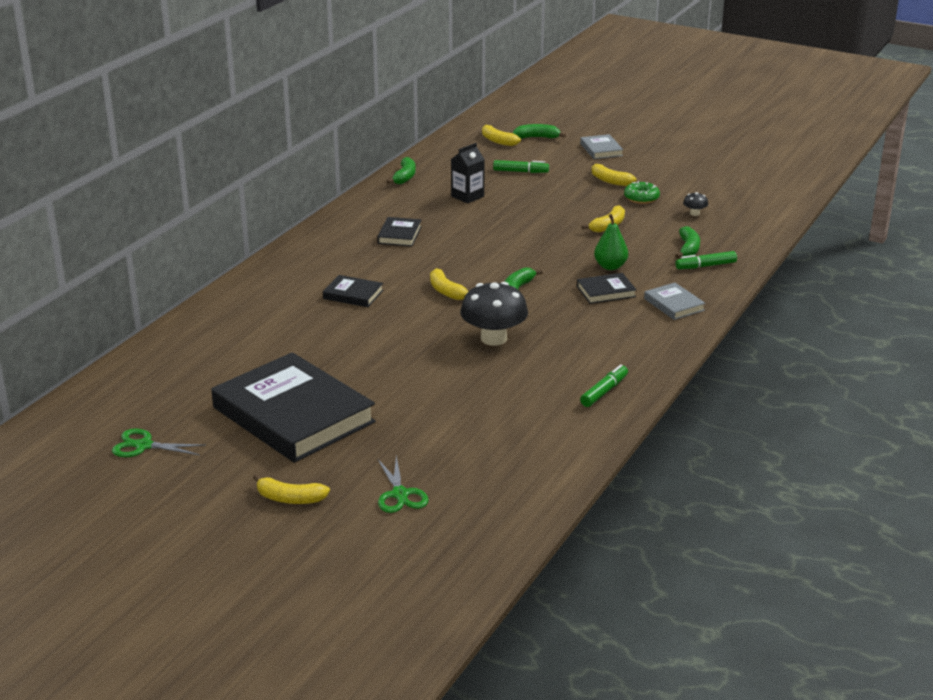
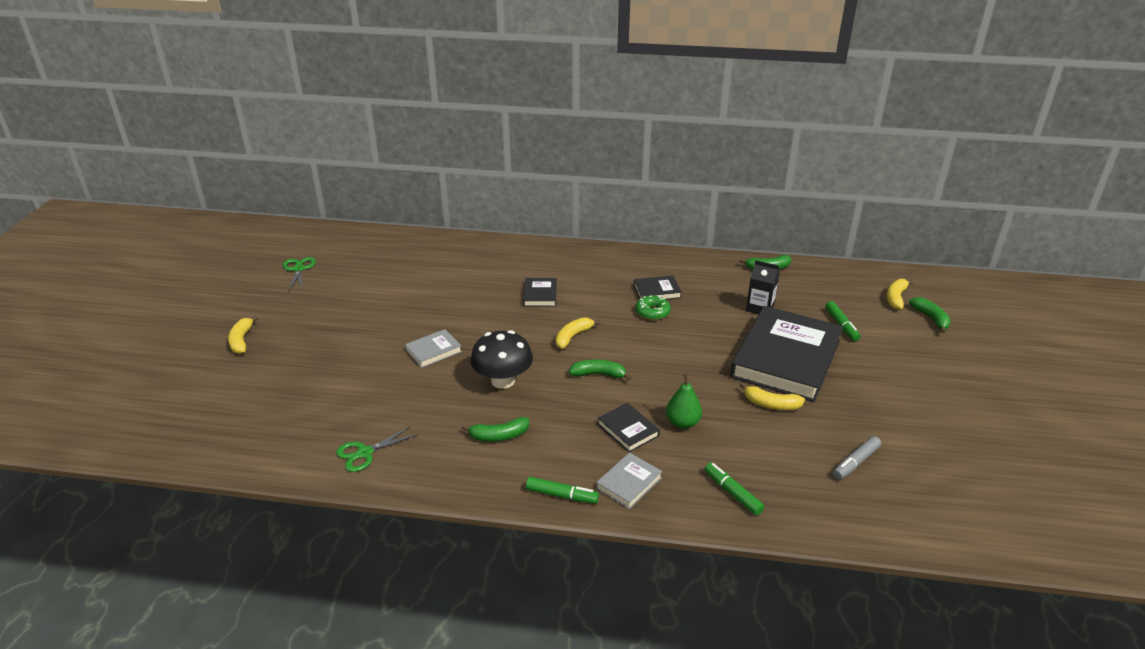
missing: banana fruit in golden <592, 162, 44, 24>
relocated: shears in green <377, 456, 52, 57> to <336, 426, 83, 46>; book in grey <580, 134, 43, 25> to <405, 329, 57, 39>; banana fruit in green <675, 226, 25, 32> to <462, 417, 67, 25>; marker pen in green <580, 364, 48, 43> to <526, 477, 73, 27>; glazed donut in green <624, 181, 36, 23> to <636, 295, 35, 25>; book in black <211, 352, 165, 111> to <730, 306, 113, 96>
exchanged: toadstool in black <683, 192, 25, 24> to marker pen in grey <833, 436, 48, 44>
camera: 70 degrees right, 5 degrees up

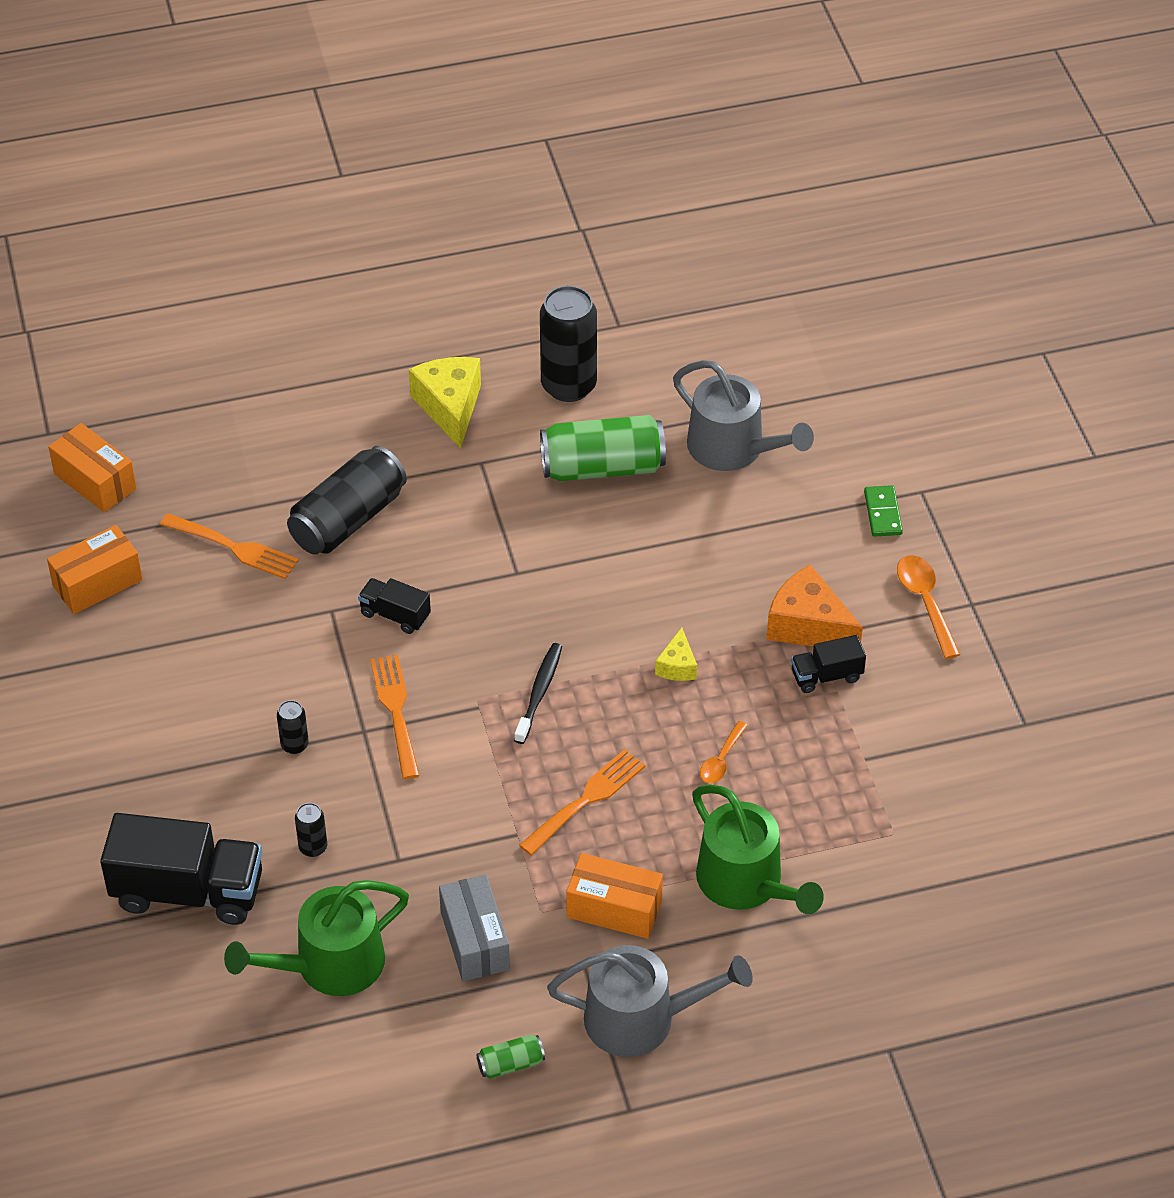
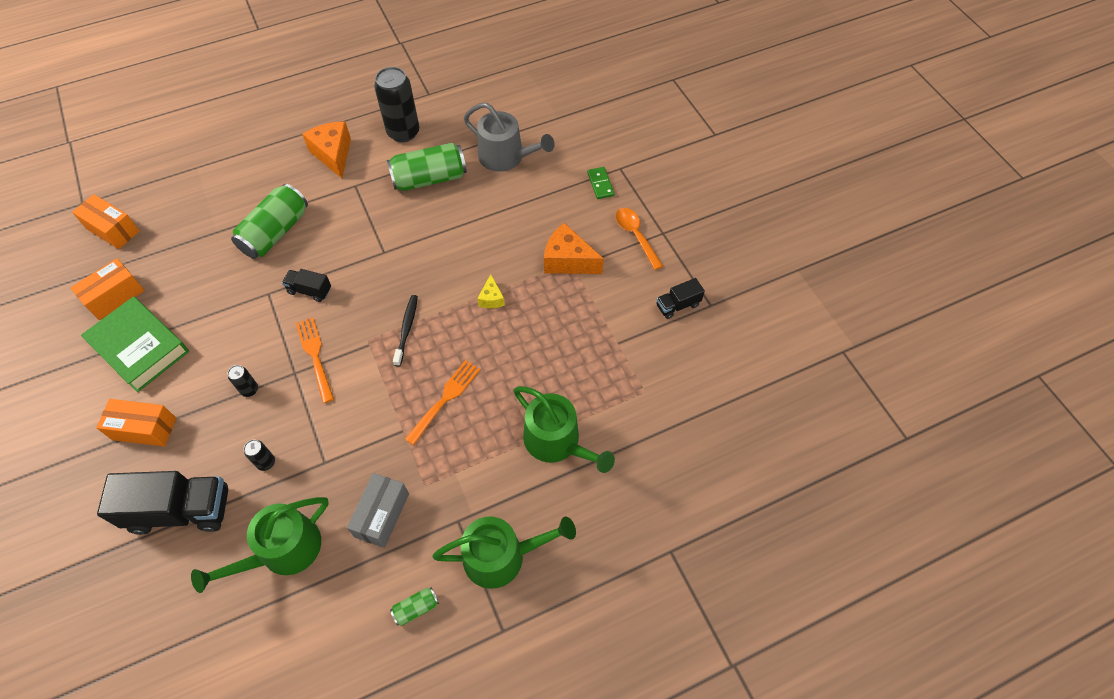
missing: table fork in orange-coloured <160, 513, 139, 66>; spoon in orange-coloured <700, 721, 48, 62>
appeared: book in green <81, 296, 108, 96>
relocated: package in orange-coloured <566, 853, 97, 86> to <96, 399, 80, 48>; lorry in black <791, 635, 75, 58> to <657, 278, 48, 41>
colour: soda can in black <287, 446, 120, 109> to soda can in green <231, 184, 77, 75>; cheese in golden <409, 357, 72, 91> to cheese in orange-coloured <302, 122, 49, 56>; watering pot in grey <547, 945, 206, 112> to watering pot in green <432, 516, 144, 73>
spun: package in grey <439, 875, 71, 106> = <347, 473, 62, 75> 45 degrees clockwise
camera: 10 degrees left, 10 degrees up

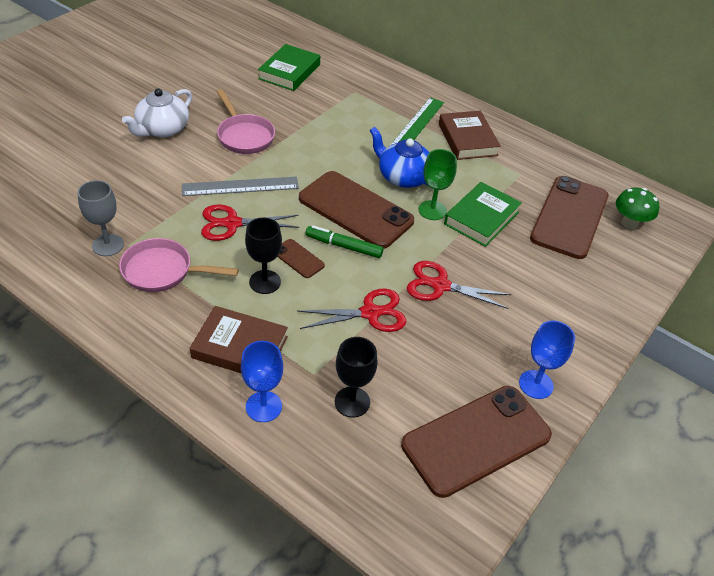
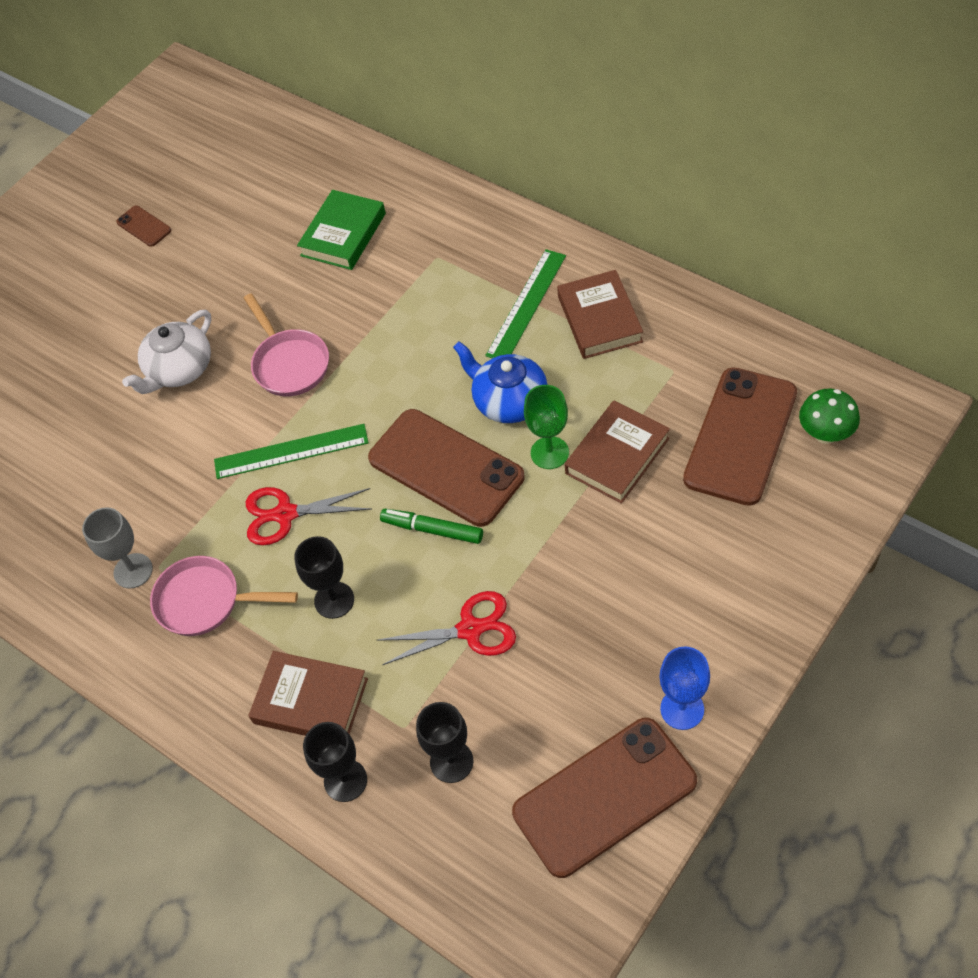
missing: shears in scarlet <407, 261, 104, 48>
relocated: mobile phone in brown <277, 239, 48, 39> to <116, 206, 55, 41>
colour: straightedge in grey <182, 177, 117, 19> to straightedge in green <214, 424, 154, 55>; goblet in cobalt <241, 341, 42, 81> to goblet in black <303, 722, 64, 80>; book in green <444, 182, 78, 65> to book in brown <565, 401, 105, 103>
camera: 10 degrees right, 10 degrees up

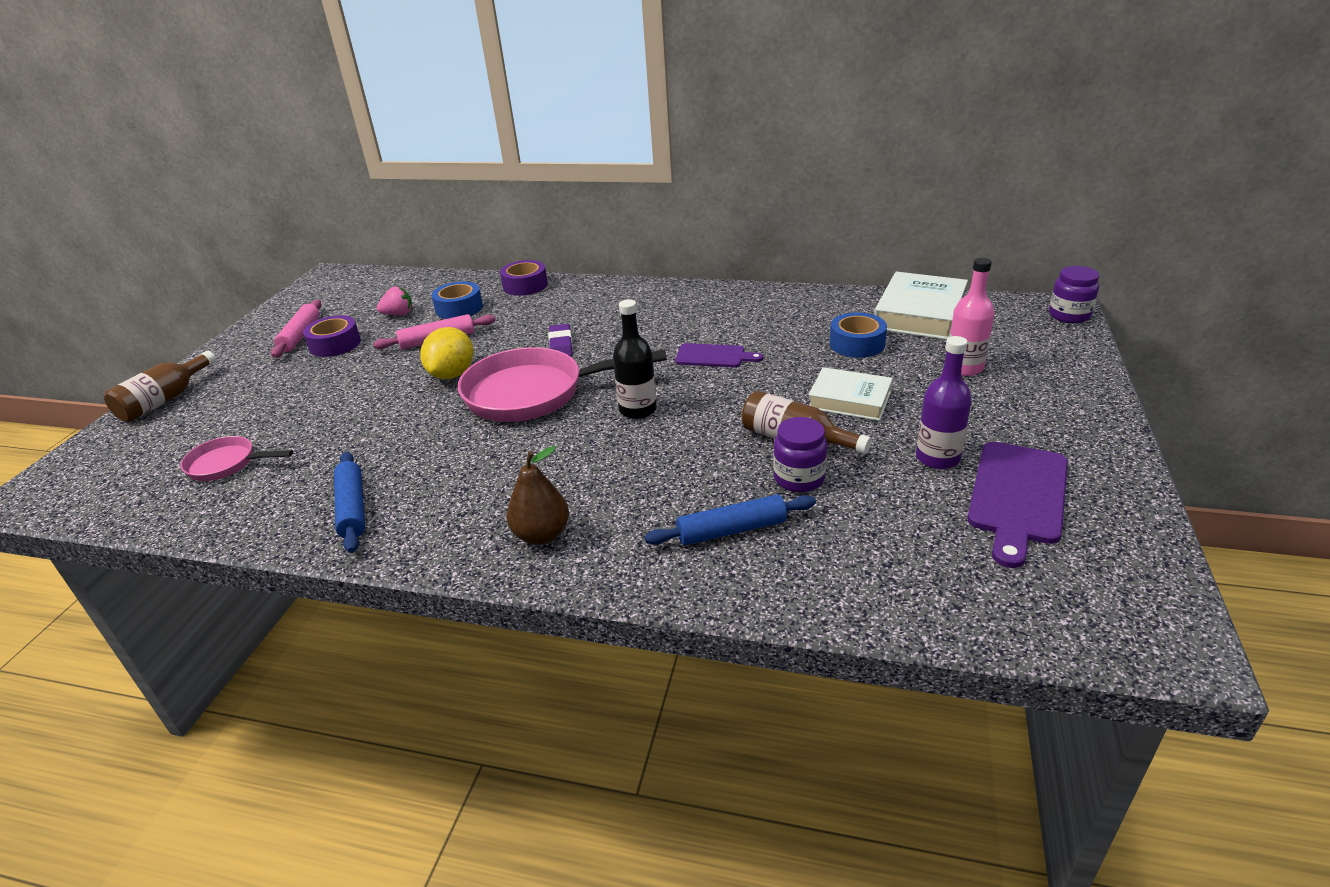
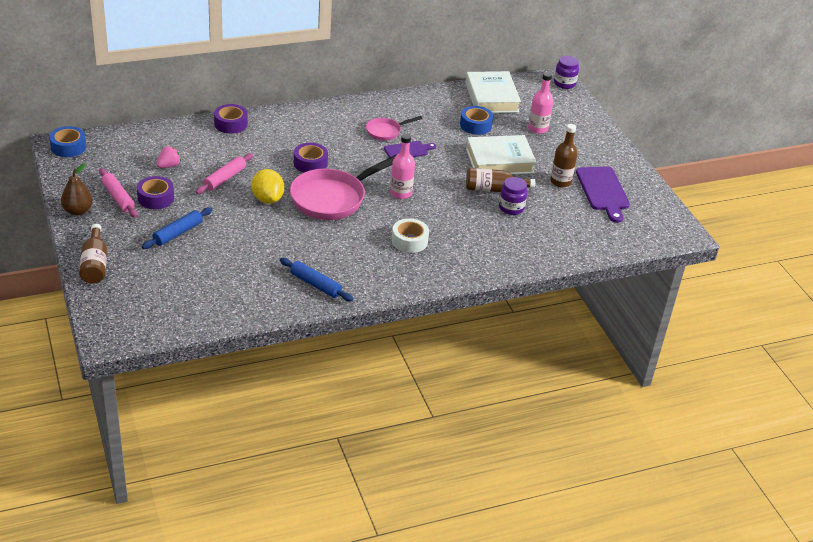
appeared: roll of tape in snow-white <392, 218, 37, 35>
relocated: roll of tape in cobalt <431, 282, 52, 37> to <49, 126, 37, 31>; toy pear in brown <507, 446, 62, 99> to <61, 164, 32, 52>; pastry roller in cobalt <644, 494, 172, 51> to <142, 207, 71, 42>; skillet in rose-pink <180, 436, 113, 45> to <366, 116, 57, 25>
exchanged: eraser in purple <548, 324, 25, 32> to roll of tape in purple <294, 143, 34, 30>
colour: drink bottle in black <613, 299, 44, 120> to drink bottle in rose-pink <390, 134, 25, 65>; drink bottle in purple <916, 336, 56, 133> to drink bottle in brown <550, 124, 28, 63>
size: book in snow-white <808, 367, 85, 54> = <466, 135, 70, 39> x1.53
camera: 40 degrees left, 5 degrees up

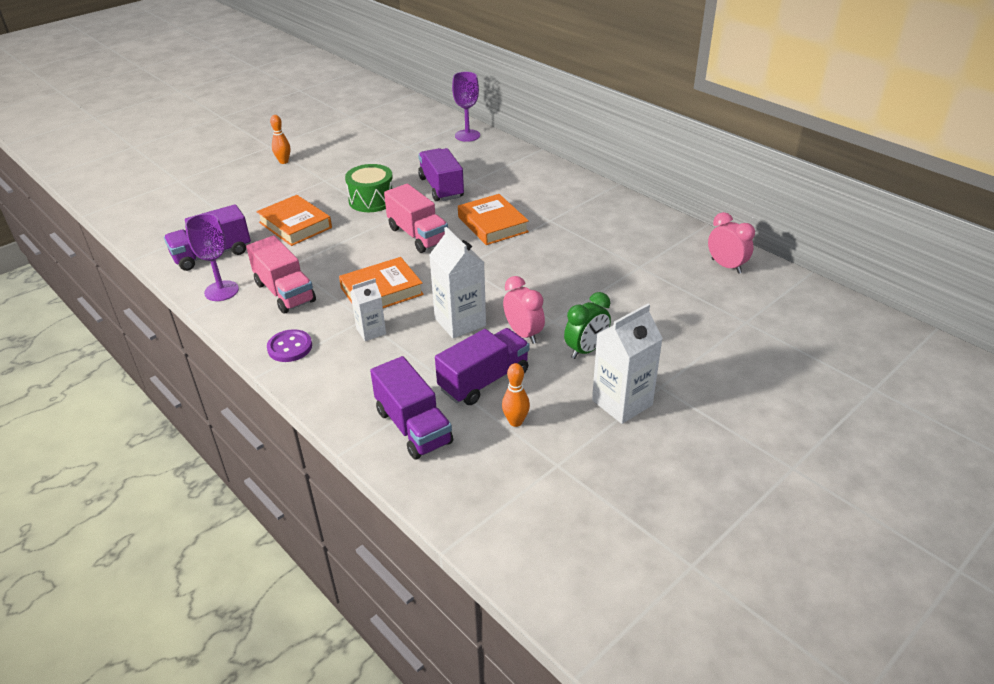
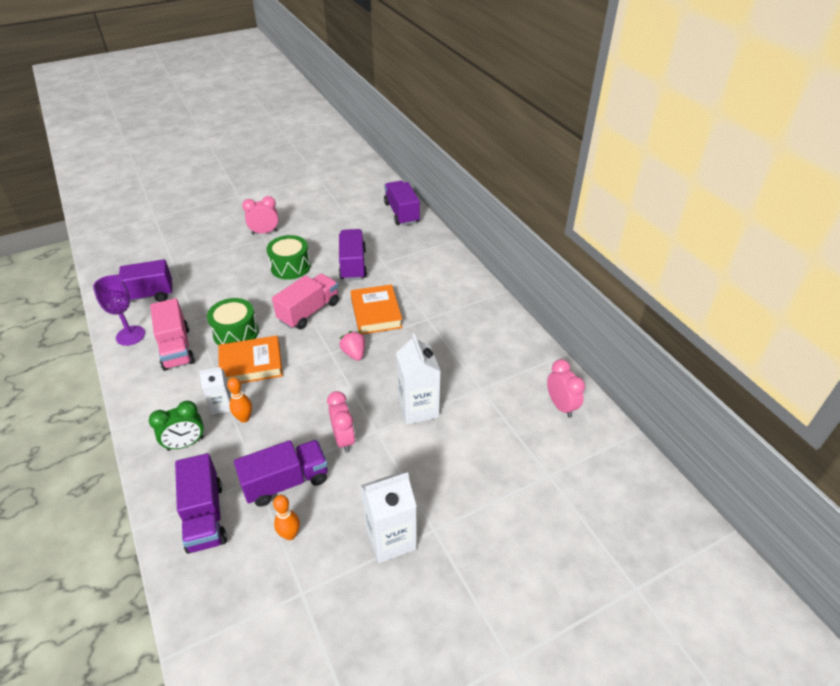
missing: book in orange-coloured <257, 195, 75, 51>; sewing button in purple <267, 329, 45, 33>
appeared: snare drum in green <207, 298, 52, 47>; clock in rose-pink <242, 196, 37, 39>; berry in rose-pink <340, 331, 25, 30>
relocated: clock in green <564, 292, 47, 67> to <149, 401, 55, 50>; bowling pin in orange-coloured <270, 115, 20, 49> to <227, 377, 25, 46>; juice carton in snow-white <429, 227, 57, 111> to <396, 333, 45, 92>
exchanged: goblet in purple <452, 72, 28, 70> to lorry in purple <384, 181, 36, 45>
spun: lorry in rose-pink <384, 184, 64, 69> = <272, 274, 67, 55> 120 degrees counterclockwise
camera: 15 degrees right, 5 degrees up

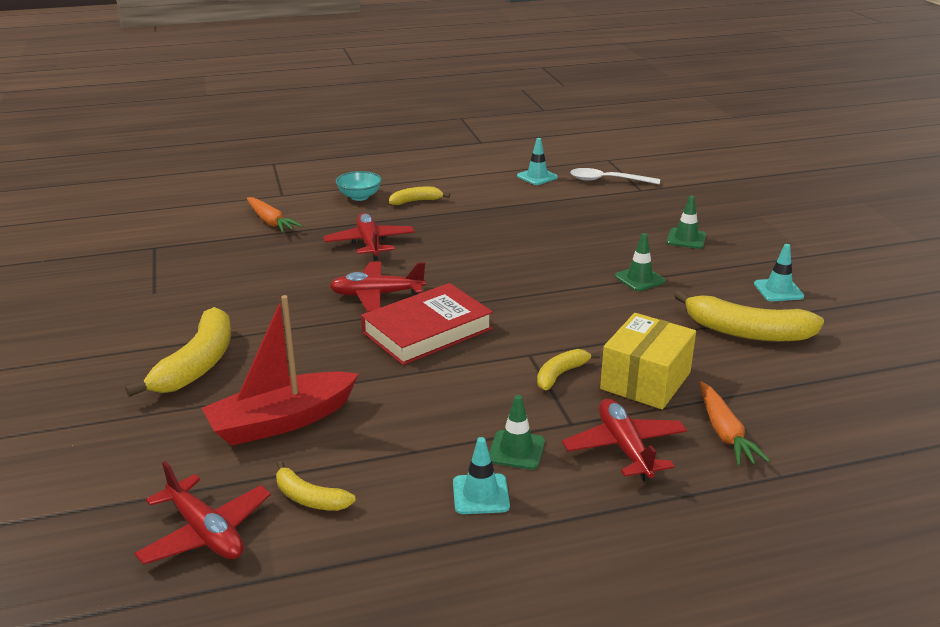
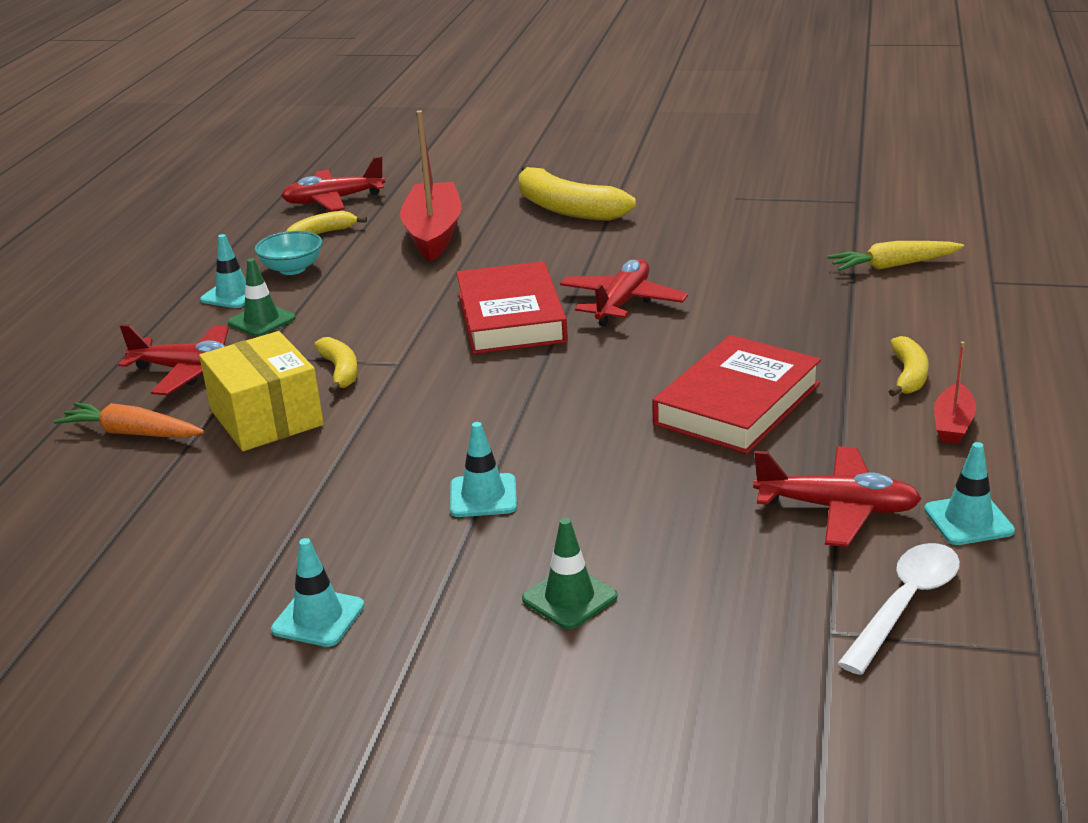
missing: banana fruit in golden <674, 290, 150, 52>
appeared: book in scarlet <652, 335, 169, 119>; boat in scarlet <934, 341, 42, 103>
relocated: deep dish in teal <336, 171, 46, 30> to <255, 231, 67, 44>; plane in scarlet <323, 213, 92, 47> to <753, 446, 169, 101>
colour: traffic cone in green <615, 233, 50, 58> to traffic cone in teal <450, 422, 67, 95>; carrot in orange-coloured <247, 197, 56, 36> to carrot in golden <827, 241, 137, 30>
camera: 120 degrees right, 0 degrees up

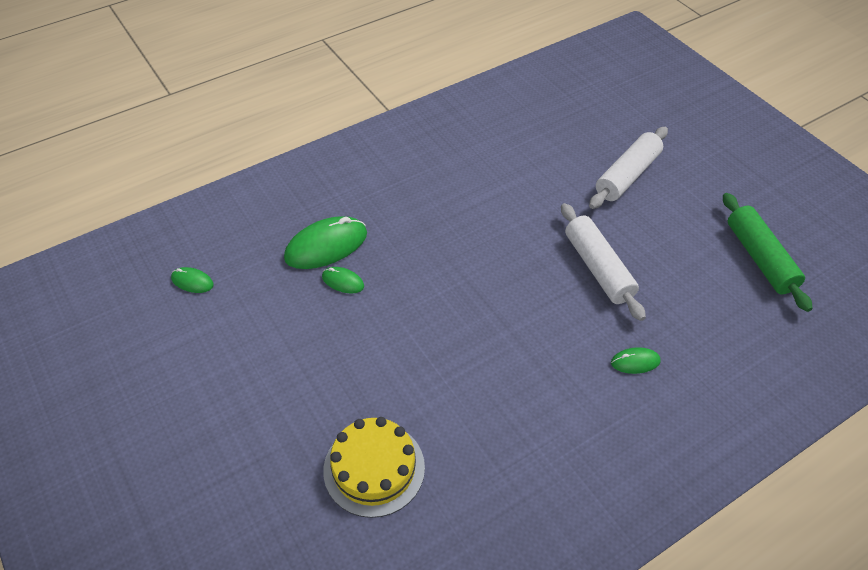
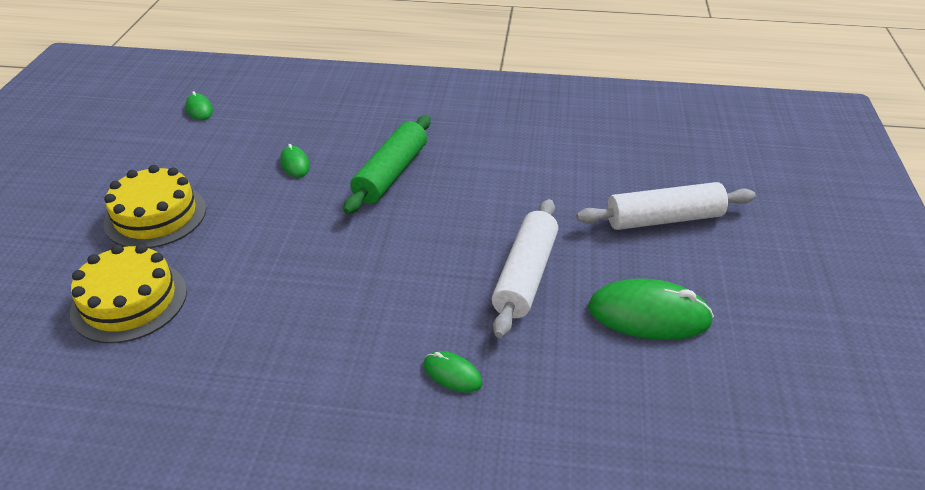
appeared: layer cake in golden <104, 165, 102, 83>
relocated: pastry roller in green <723, 193, 90, 119> to <343, 115, 87, 99>; mouse in green <284, 216, 83, 53> to <588, 278, 126, 62>
camera: 40 degrees right, 10 degrees down

